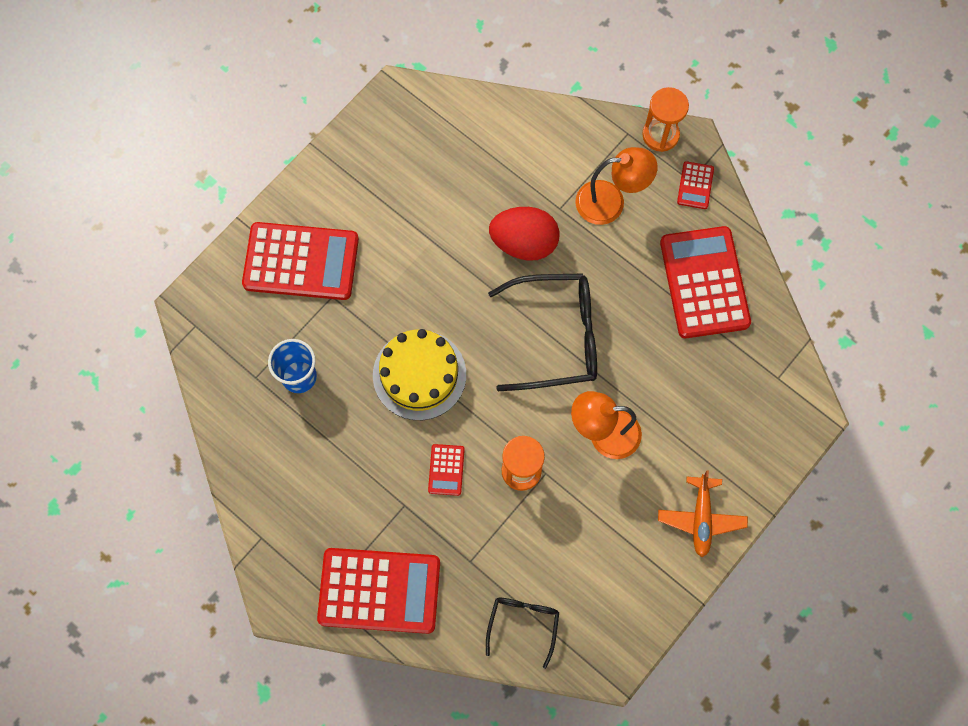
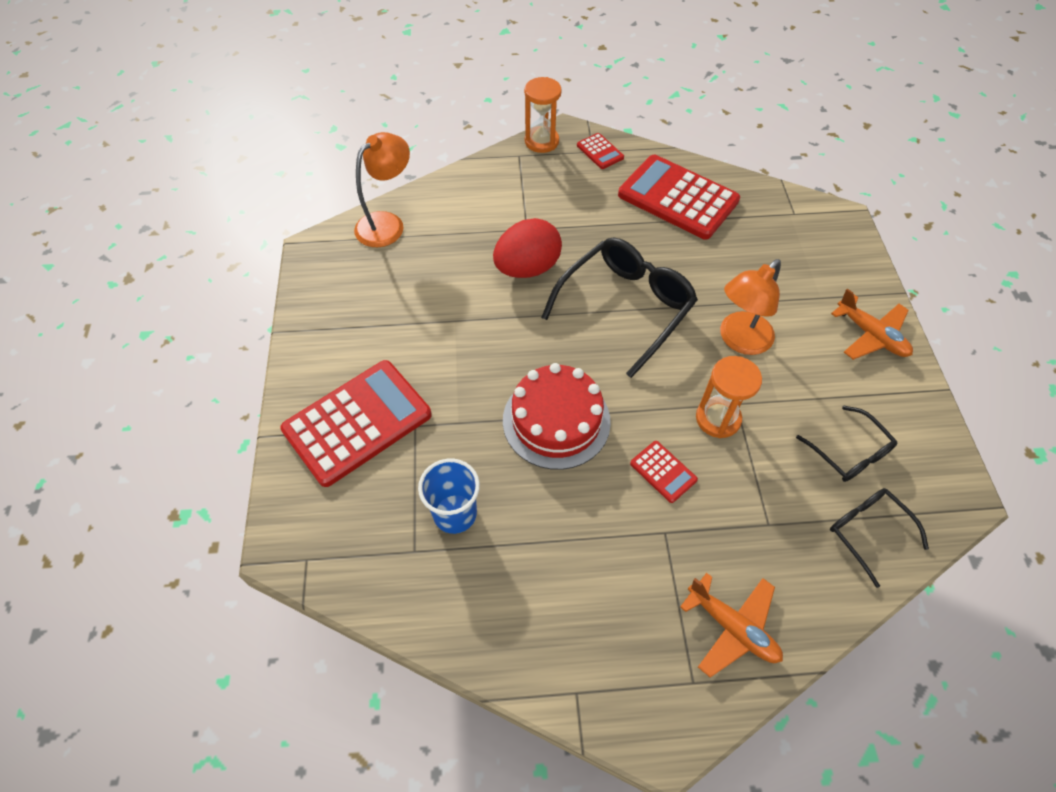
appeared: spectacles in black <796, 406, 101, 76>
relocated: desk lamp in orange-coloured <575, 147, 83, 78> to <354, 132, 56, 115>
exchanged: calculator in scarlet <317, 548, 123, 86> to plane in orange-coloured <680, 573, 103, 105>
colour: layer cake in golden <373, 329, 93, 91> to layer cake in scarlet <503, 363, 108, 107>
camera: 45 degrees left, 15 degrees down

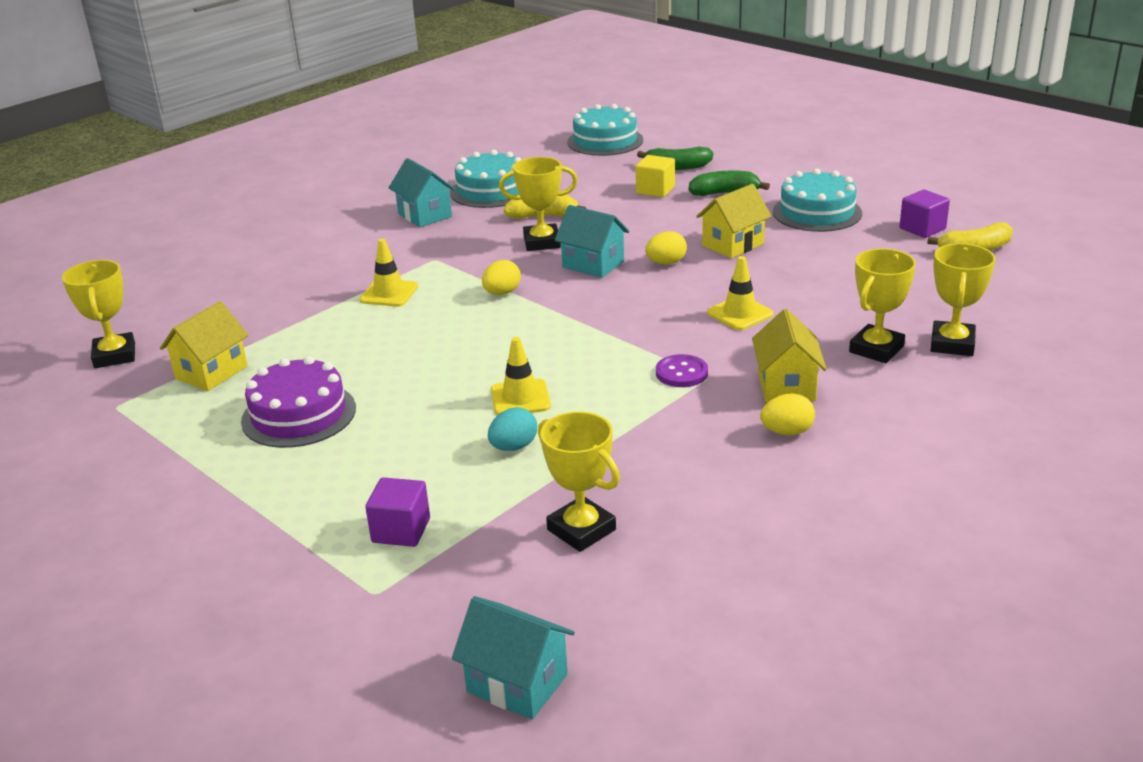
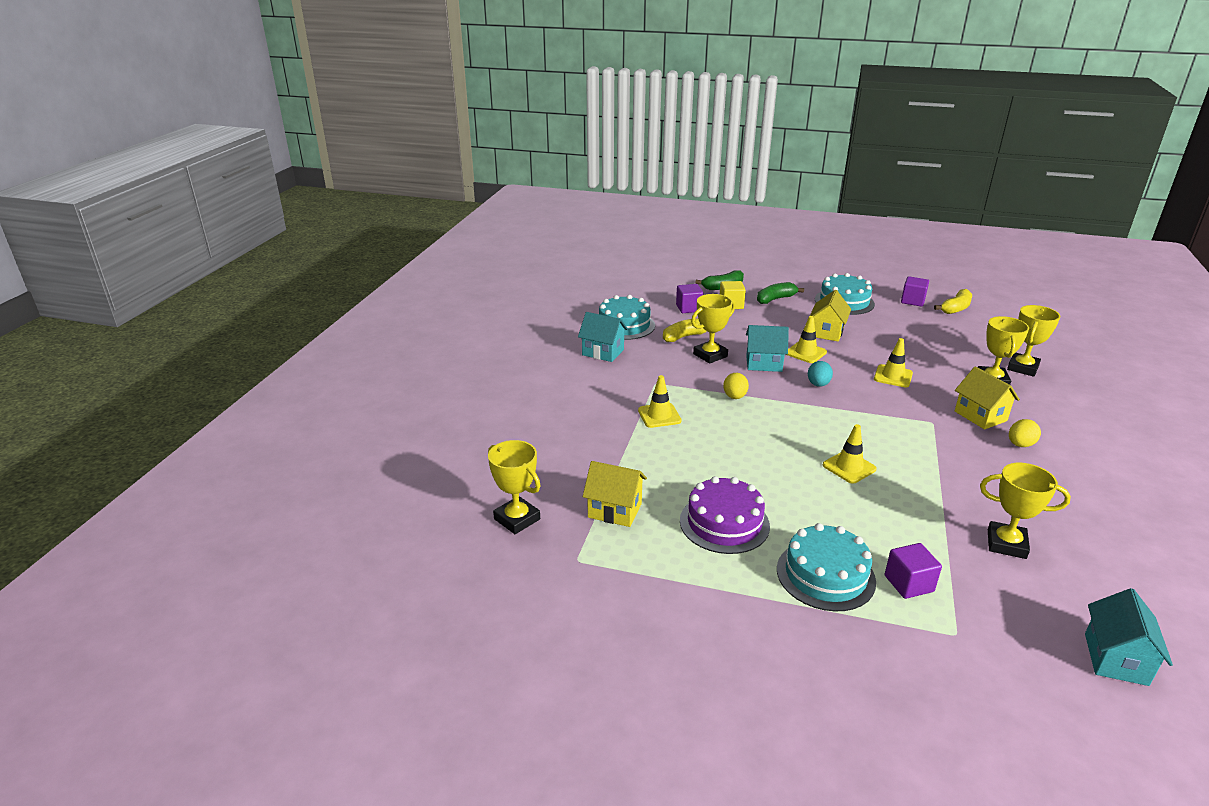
missing: sewing button in purple <656, 354, 52, 33>
appeared: solid cube in purple <676, 284, 27, 29>
relocated: layer cake in teal <567, 104, 76, 52> to <777, 523, 99, 88>; egg shape in teal <488, 407, 49, 44> to <808, 361, 25, 26>
exchanged: egg shape in golden <645, 231, 42, 33> to traffic cone in golden <786, 316, 41, 47>
spun: house in golden <160, 301, 88, 90> = <583, 461, 64, 66> 75 degrees counterclockwise; trophy in golden <931, 243, 65, 113> = <1007, 305, 53, 72> 45 degrees clockwise; house in teal <452, 596, 123, 123> = <1085, 588, 88, 98> 75 degrees counterclockwise
camera: 30 degrees left, 0 degrees up

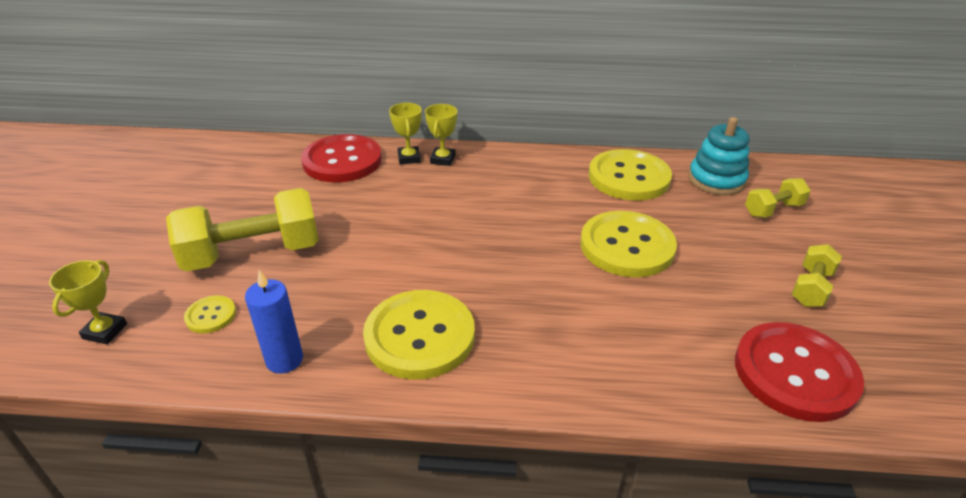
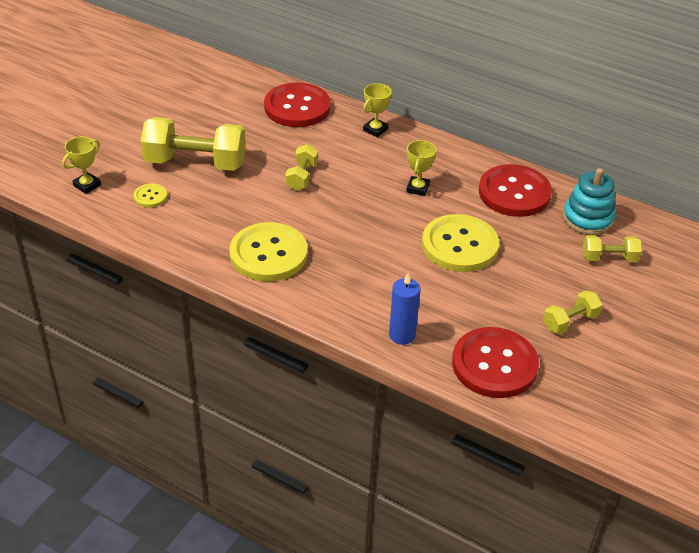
appeared: free weight in golden <285, 144, 33, 47>
relocated: pillar candle in cobalt <245, 270, 58, 104> to <389, 273, 31, 72>; trophy in golden <389, 103, 33, 61> to <406, 140, 30, 56>
colour: sewing button in golden <589, 149, 83, 52> to sewing button in scarlet <479, 164, 73, 53>
camera: 25 degrees right, 5 degrees up

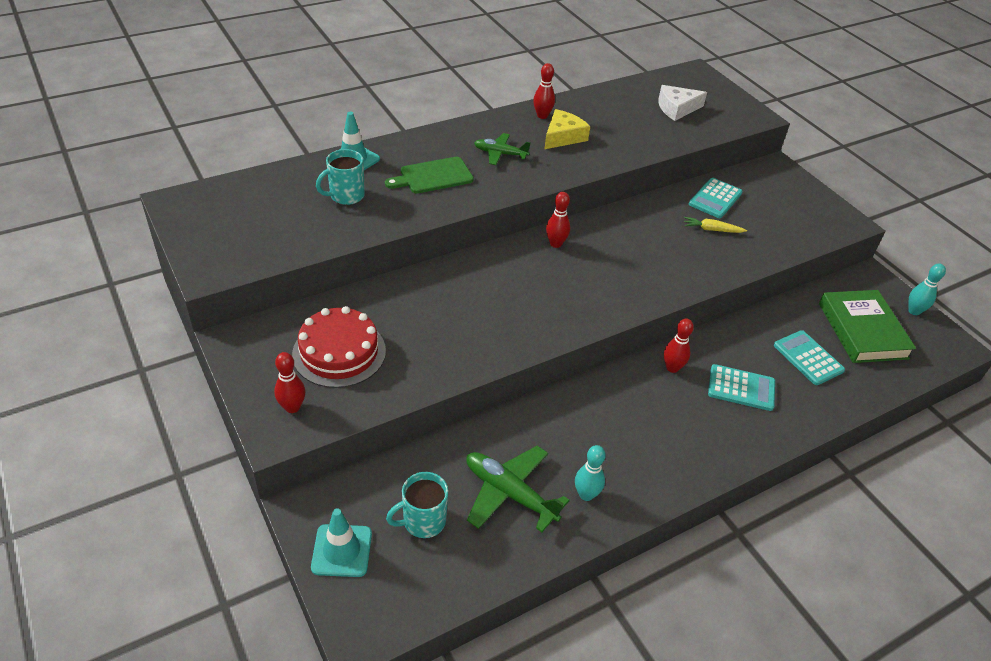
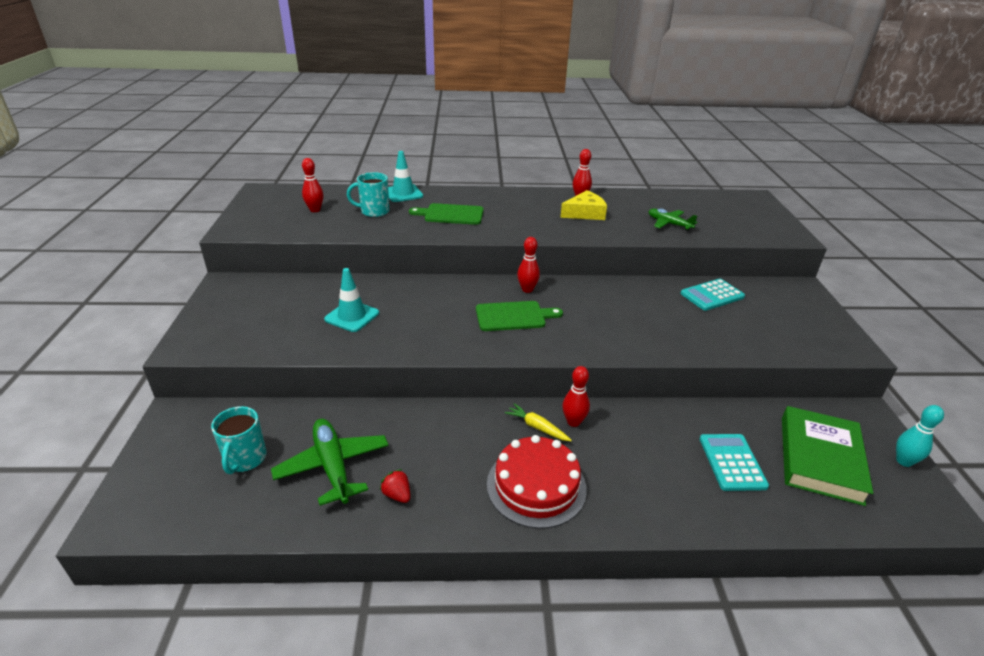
missing: cheese in snow-white <658, 85, 49, 36>; calculator in teal <708, 364, 67, 47>
appeared: chopping board in green <476, 301, 87, 30>
relocated: bowling pin in scarlet <274, 352, 31, 61> to <302, 158, 22, 54>; traffic cone in teal <311, 508, 61, 69> to <324, 268, 55, 64>; layer cake in scarlet <292, 306, 94, 82> to <487, 435, 100, 94>; carrot in golden <684, 217, 63, 16> to <505, 403, 67, 38>; plane in green <474, 133, 57, 32> to <649, 208, 49, 23>
exchanged: bowling pin in teal <575, 445, 31, 56> to berry in scarlet <380, 469, 30, 34>
spun: mug in teal <386, 472, 62, 66> = <211, 406, 55, 68> 90 degrees counterclockwise
camera: 30 degrees right, 10 degrees down

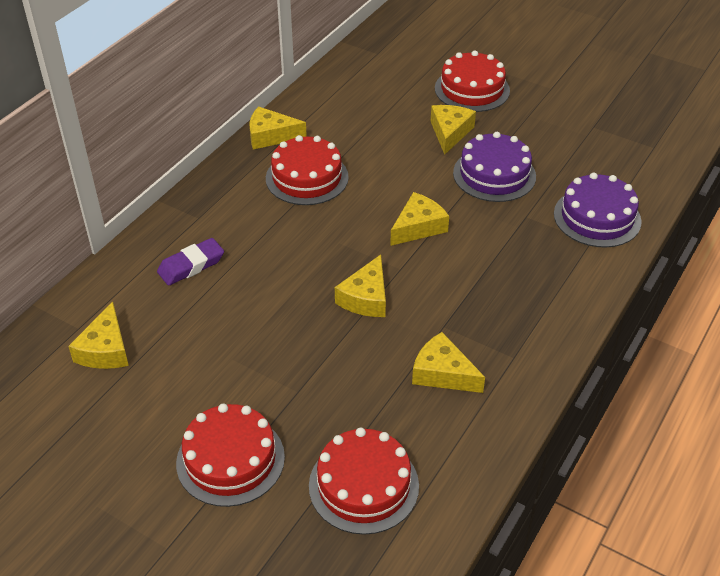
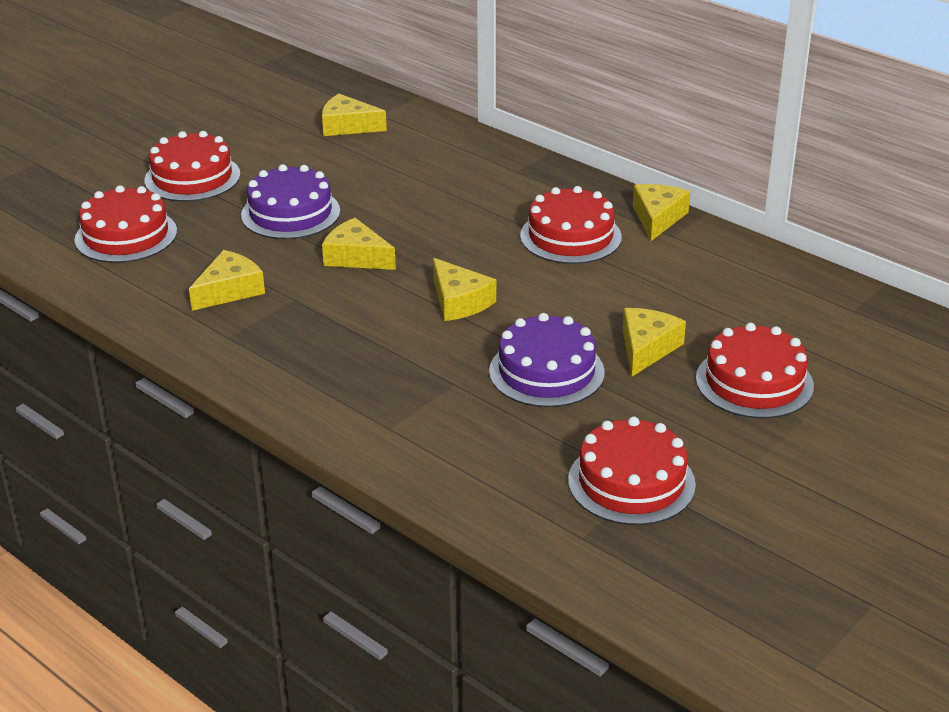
missing: eraser in purple <157, 238, 67, 48>
appeared: layer cake in scarlet <568, 417, 128, 108>
relocated: layer cake in purple <554, 173, 88, 75> to <241, 164, 99, 75>
spun: cheese in golden <431, 105, 45, 50> = <623, 308, 63, 68> 90 degrees counterclockwise
camera: 100 degrees right, 10 degrees down

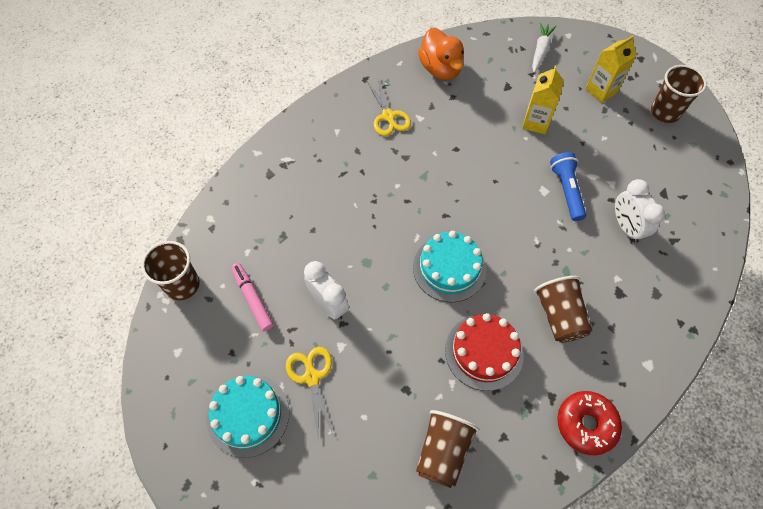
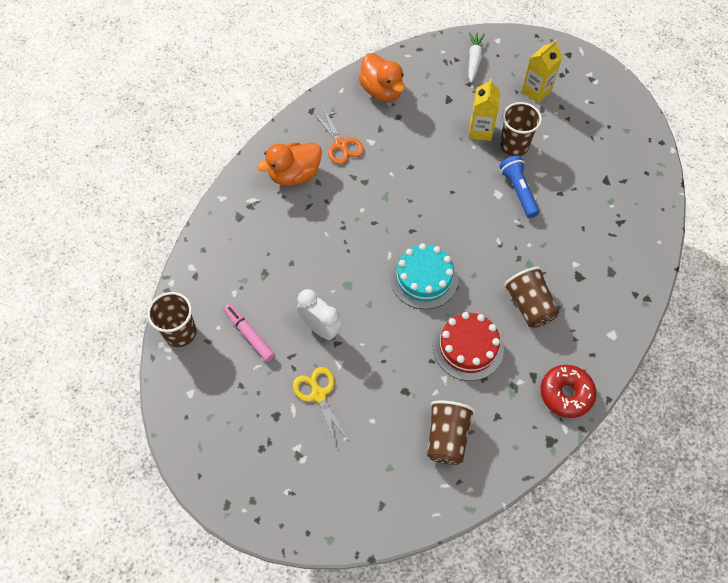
missing: layer cake in teal <207, 374, 82, 84>; clock in snow-white <615, 179, 50, 64>
appeared: duck in orange-coloured <257, 142, 65, 44>
relocated: beaker in brown <651, 65, 56, 58> to <500, 102, 42, 54>
colour: shears in golden <366, 78, 45, 58> to shears in orange-coloured <313, 107, 51, 57>
camera: 10 degrees left, 0 degrees up

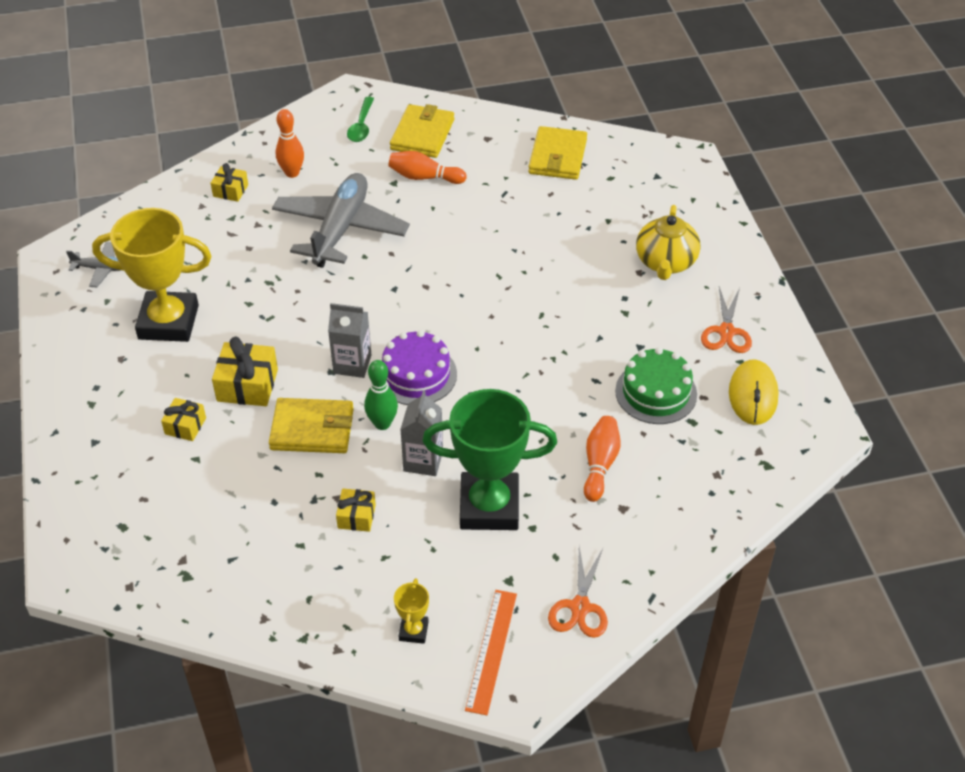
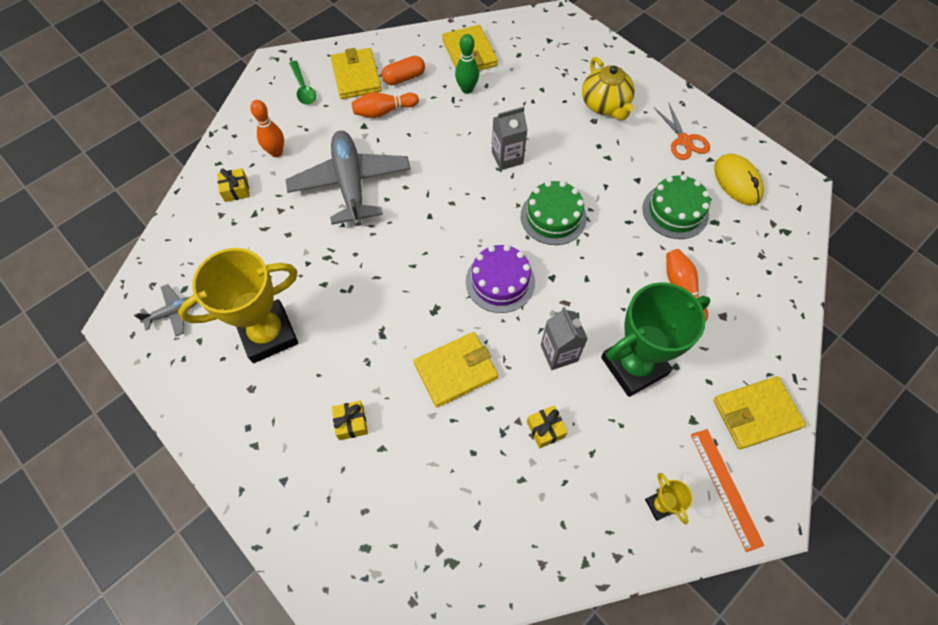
missing: gift in golden <212, 337, 66, 69>
appeared: pill shape in orange-coloured <382, 56, 43, 29>; layer cake in green <521, 181, 66, 64>
relocated: bowling pin in green <364, 360, 34, 70> to <455, 34, 24, 60>; juice carton in grey <328, 303, 43, 75> to <492, 107, 36, 63>
exchanged: shears in orange-coloured <548, 546, 60, 92> to billfold in golden <713, 376, 93, 73>
camera: 30 degrees left, 15 degrees up

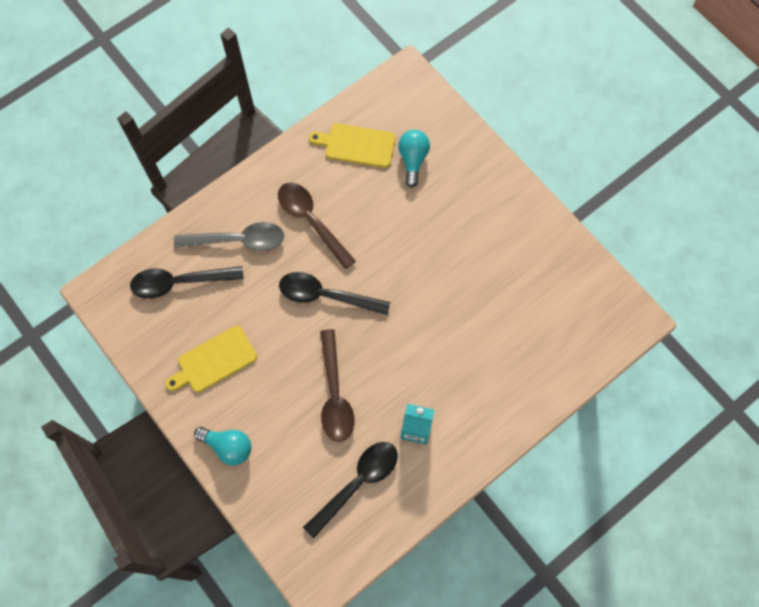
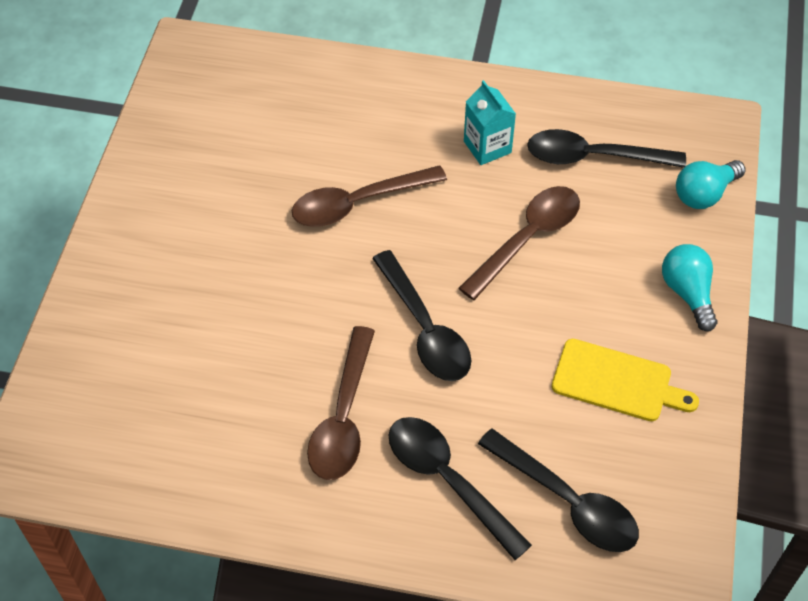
missing: chopping board in golden <309, 123, 87, 45>
appeared: spoon in brown <292, 165, 155, 62>
relocated: lightbulb in teal <398, 130, 32, 58> to <676, 160, 70, 49>
colour: spoon in grey <174, 222, 110, 29> to spoon in black <388, 417, 144, 143>
camera: 130 degrees left, 15 degrees down

